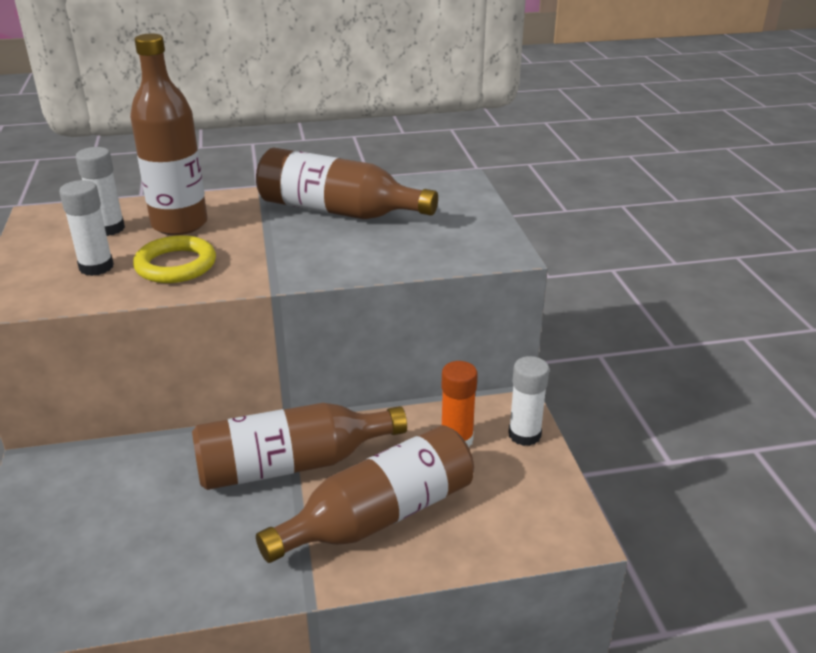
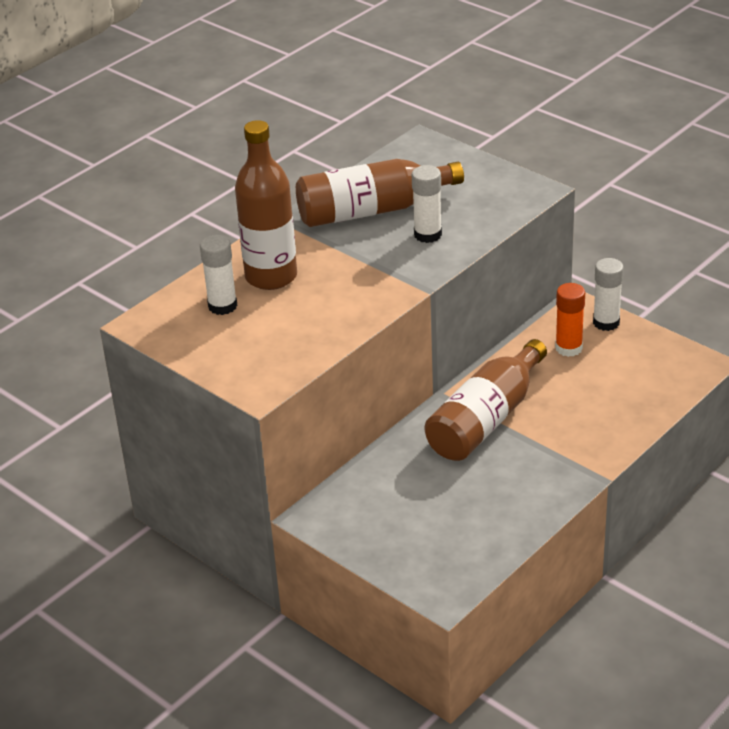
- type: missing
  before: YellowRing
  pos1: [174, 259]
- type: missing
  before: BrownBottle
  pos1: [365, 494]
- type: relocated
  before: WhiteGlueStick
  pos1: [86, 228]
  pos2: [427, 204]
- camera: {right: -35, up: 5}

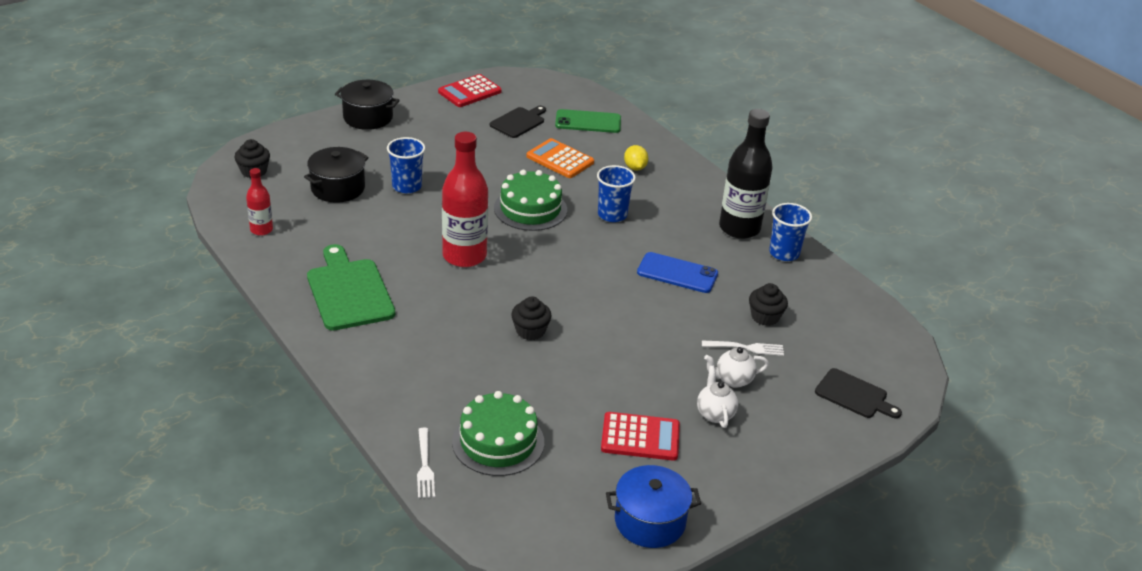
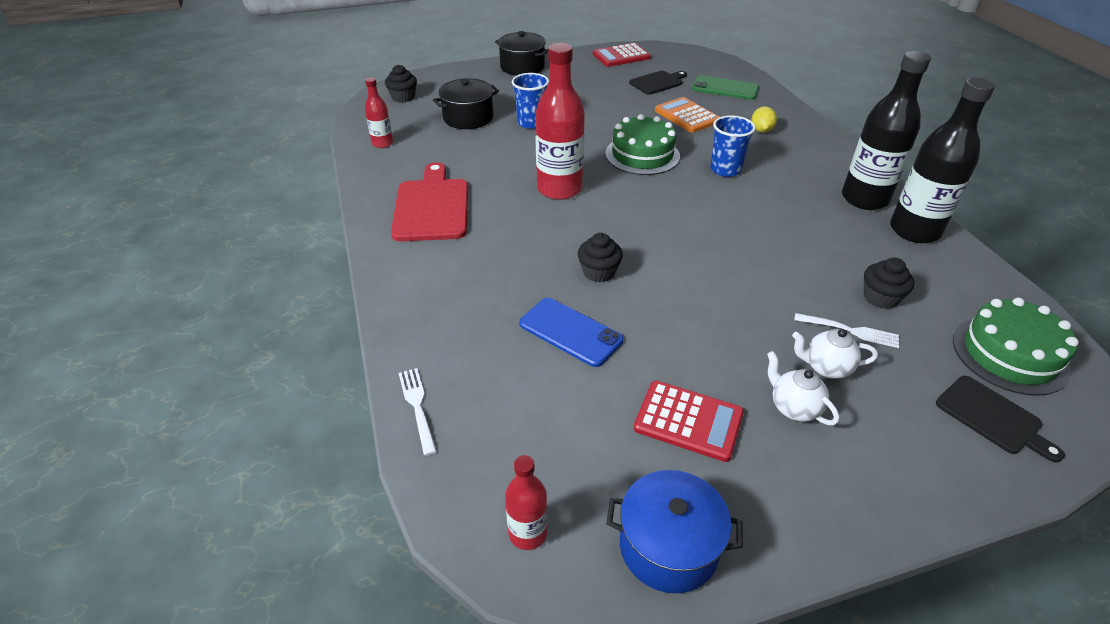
- type: appeared
  after: RedBottle
  pos2: [526, 502]
- type: relocated
  before: GreenCake
  pos1: [498, 433]
  pos2: [1016, 347]
- type: relocated
  before: BluePhone
  pos1: [677, 272]
  pos2: [571, 332]
- type: exchanged
  before: BlueCup
  after: BlackBottle
  pos1: [790, 232]
  pos2: [942, 160]
- type: colour
  before: GreenCuttingBoard
  after: RedCuttingBoard
  pos1: [351, 287]
  pos2: [429, 201]
- type: spun
  before: WhiteFork
  pos1: [426, 463]
  pos2: [418, 412]
  turn: 150
- type: spun
  before: WhiteTeapot
  pos1: [717, 397]
  pos2: [803, 388]
  turn: -45
- camera: {right: 20, up: 5}

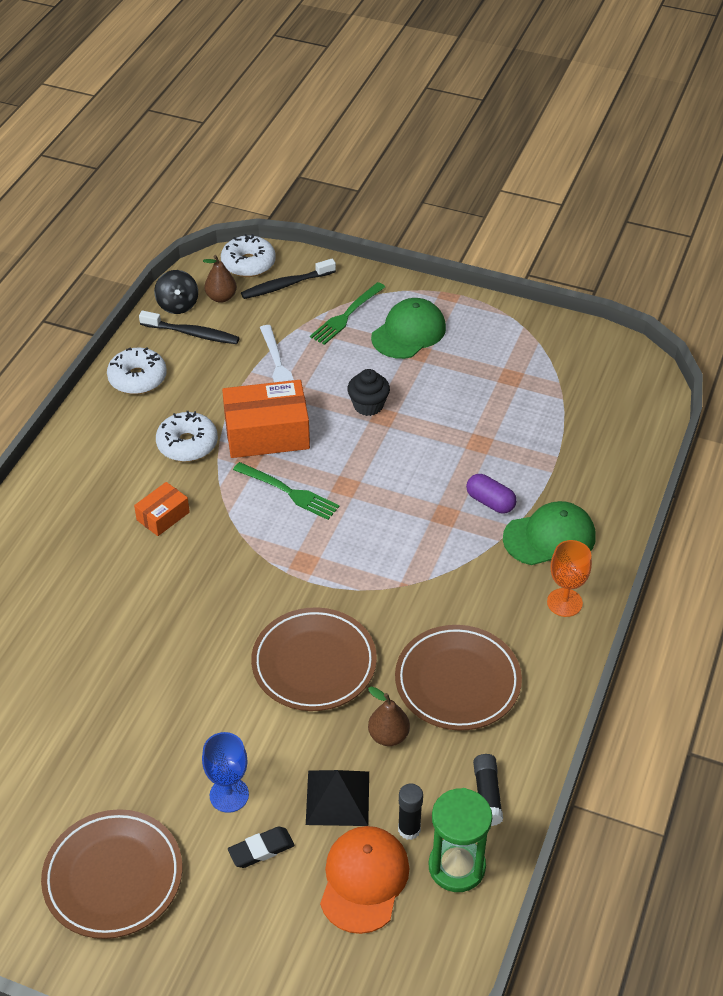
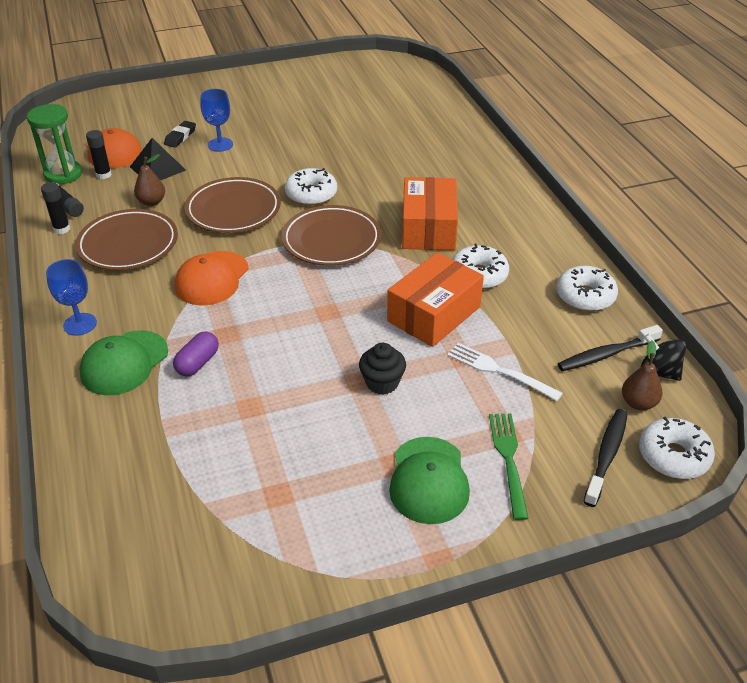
- type: missing
  before: GreenFork
  pos1: [286, 491]
- type: appeared
  after: BlackGlueStick
  pos2: [55, 208]
- type: appeared
  after: OrangeCap
  pos2: [212, 278]
- type: appeared
  after: WhiteDonut
  pos2: [311, 187]
- type: relocated
  before: BrownPlate
  pos1: [111, 874]
  pos2: [331, 235]
- type: colour
  before: OrangeGoblet
  after: BlueGoblet
  pos1: [569, 578]
  pos2: [71, 297]
- type: spun
  before: PurpleCapsule
  pos1: [491, 493]
  pos2: [196, 353]
  turn: -60
- type: size
  before: OrangeBox
  pos1: [162, 509]
  pos2: [430, 213]
  scale: 1.92
- camera: {right: 140, up: -5}

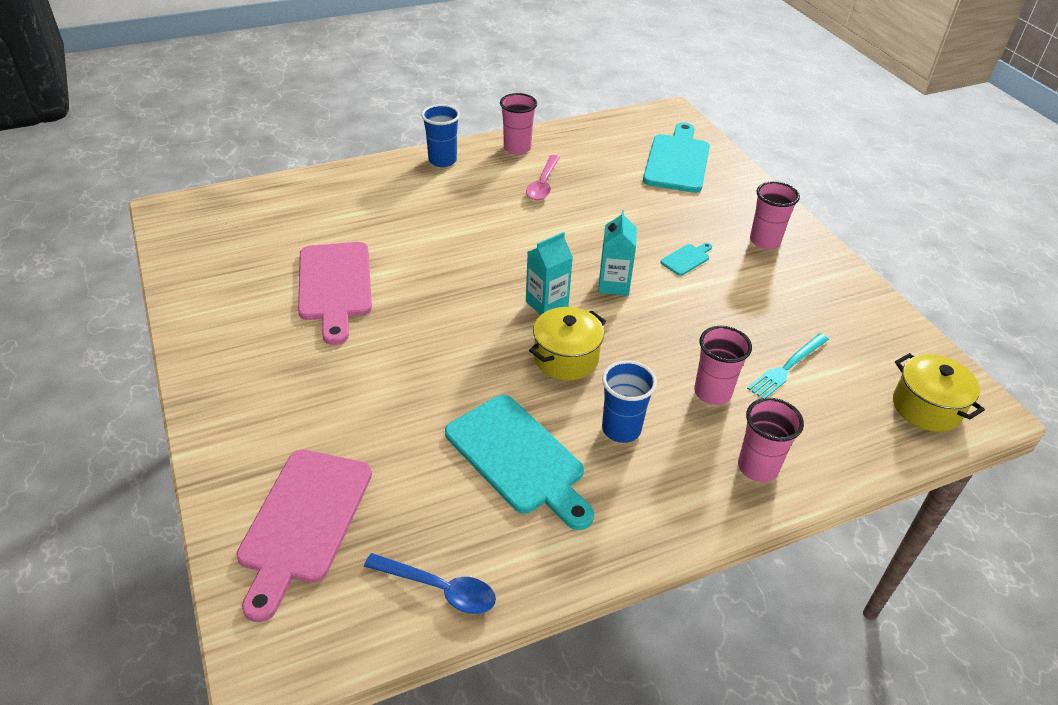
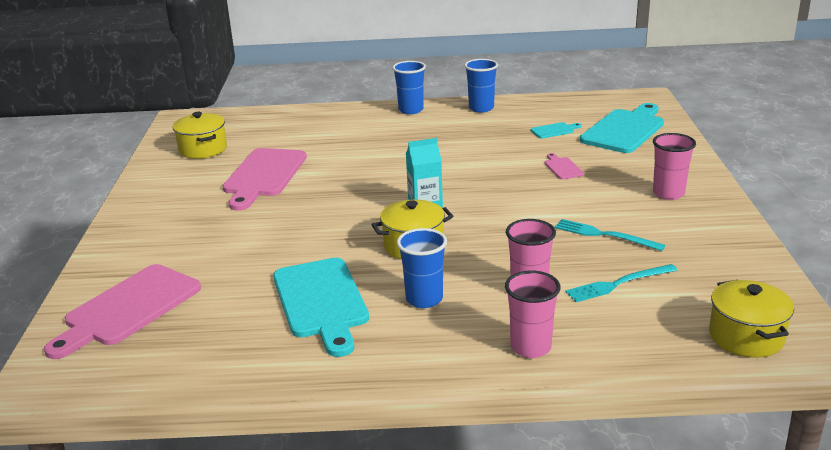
- type: missing
  before: BlueSpoon
  pos1: [430, 583]
- type: missing
  before: PinkSpoon
  pos1: [543, 177]
- type: missing
  before: TurquoiseCarton
  pos1: [617, 253]
- type: appeared
  after: YellowPot
  pos2: [200, 135]
- type: appeared
  after: PinkCuttingBoard
  pos2: [564, 166]
- type: appeared
  after: TurquoiseFork
  pos2: [610, 235]
- type: relocated
  before: TurquoiseCuttingBoard
  pos1: [686, 259]
  pos2: [556, 130]
- type: colour
  before: PinkCup
  after: BlueCup
  pos1: [518, 124]
  pos2: [481, 86]
- camera: {right: 25, up: -15}

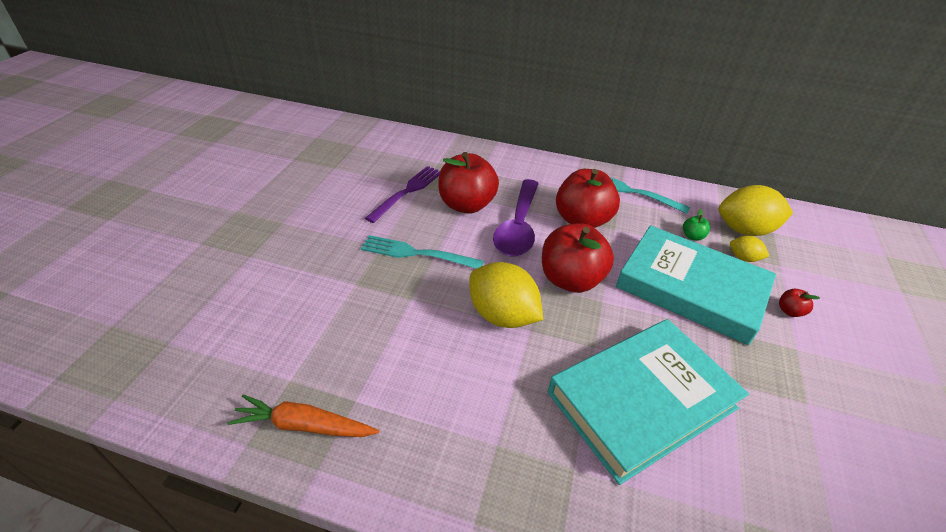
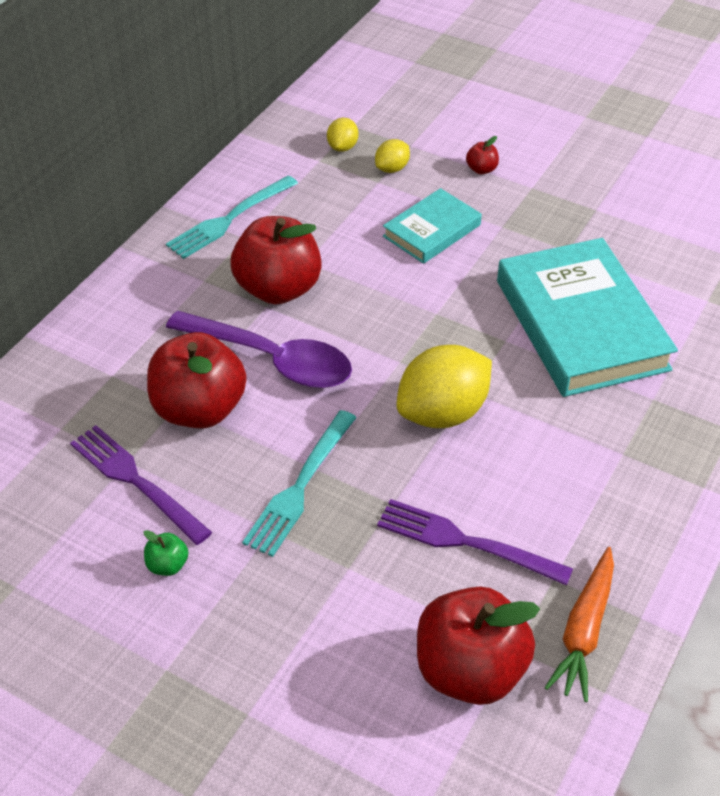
- type: appeared
  after: PurpleFork
  pos2: [475, 542]
- type: relocated
  before: RedApple
  pos1: [578, 258]
  pos2: [478, 645]
- type: relocated
  before: GreenApple
  pos1: [696, 225]
  pos2: [166, 553]
- type: size
  before: TurquoiseBook
  pos1: [696, 285]
  pos2: [432, 226]
  scale: 0.53
- type: size
  before: YellowLemon
  pos1: [756, 210]
  pos2: [342, 135]
  scale: 0.49
- camera: {right: -75, up: 5}

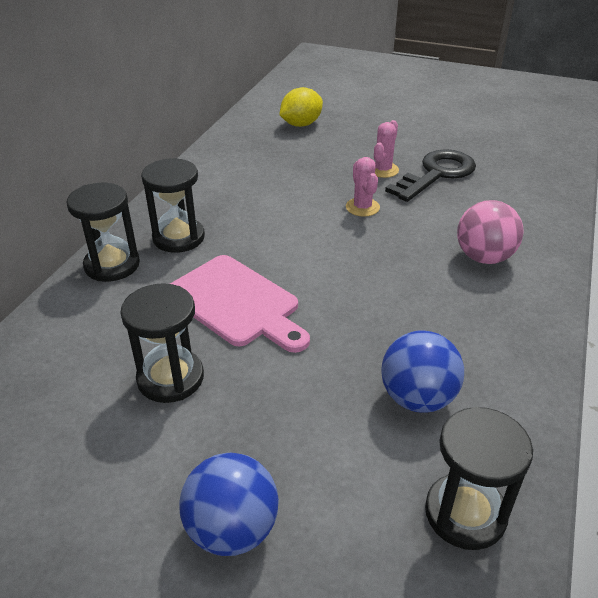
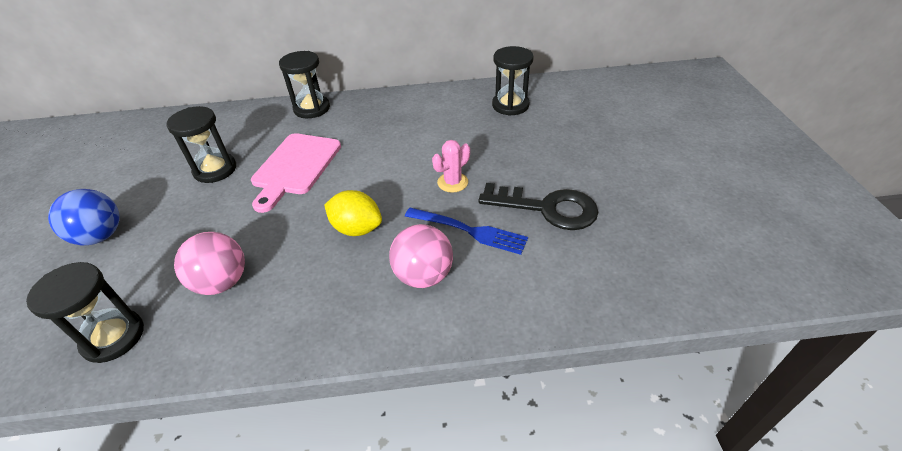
- type: missing
  before: PinkCactus
  pos1: [386, 149]
- type: appeared
  after: BlueFork
  pos2: [466, 231]
- type: relocated
  before: BlackHourglass
  pos1: [173, 205]
  pos2: [513, 81]
- type: relocated
  before: YellowLemon
  pos1: [301, 107]
  pos2: [353, 213]
- type: colour
  before: BlueBall
  after: PinkBall
  pos1: [422, 371]
  pos2: [209, 263]
- camera: {right: 65, up: 5}

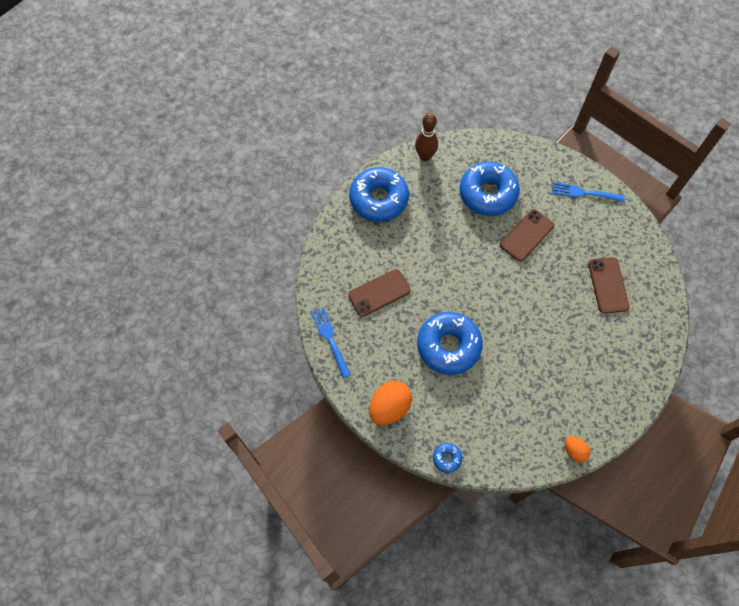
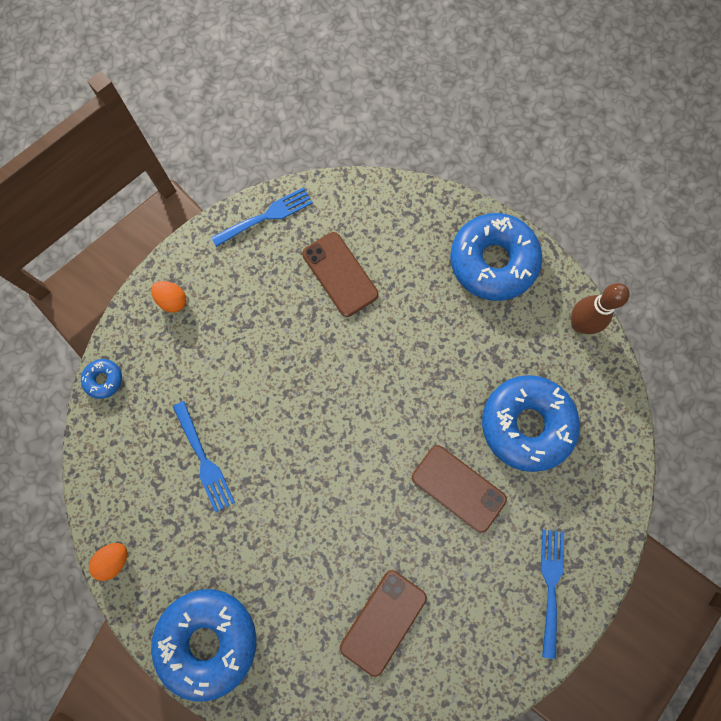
- type: appeared
  after: BlueFork
  pos2: [204, 457]
- type: relocated
  before: BlueDonut
  pos1: [450, 343]
  pos2: [203, 645]
- type: spun
  before: BrownPhone
  pos1: [608, 285]
  pos2: [383, 623]
  turn: -45
- type: size
  before: OrangeEgg
  pos1: [390, 403]
  pos2: [169, 297]
  scale: 0.55
- camera: {right: 85, up: 10}

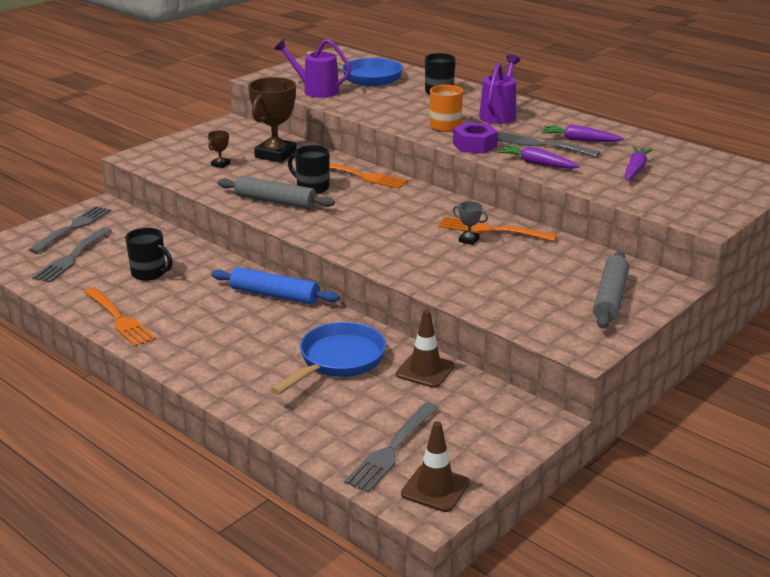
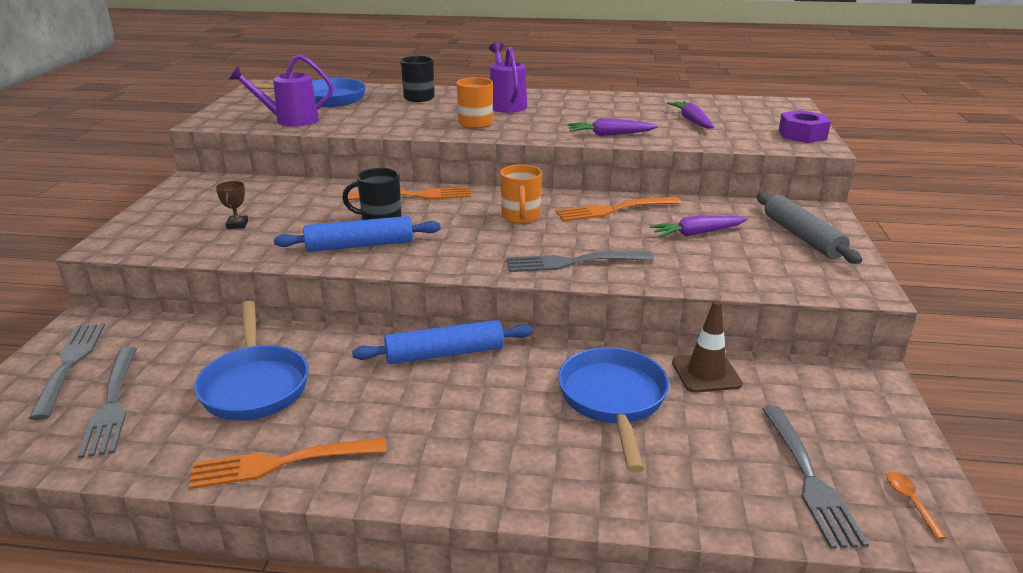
- type: missing
  before: BrownTrophy
  pos1: [272, 120]
- type: missing
  before: GreyTrophy
  pos1: [470, 223]
- type: appeared
  after: OrangeMug
  pos2: [521, 194]
- type: relocated
  before: PurpleNut
  pos1: [475, 138]
  pos2: [804, 126]
- type: relocated
  before: GreyFork
  pos1: [549, 144]
  pos2: [580, 261]
- type: relocated
  before: PurpleCarrot
  pos1: [582, 133]
  pos2: [699, 226]
- type: exchanged
  before: BlackMug
  after: BluePan
  pos1: [149, 254]
  pos2: [251, 361]
- type: exchanged
  before: BrownTrafficCone
  after: OrangeSpoon
  pos1: [435, 466]
  pos2: [917, 505]
- type: colour
  before: GreyRollingPin
  after: BlueRollingPin
  pos1: [276, 192]
  pos2: [357, 234]
- type: spun
  before: OrangeFork
  pos1: [120, 317]
  pos2: [288, 463]
  turn: 150
- camera: {right: -35, up: 0}

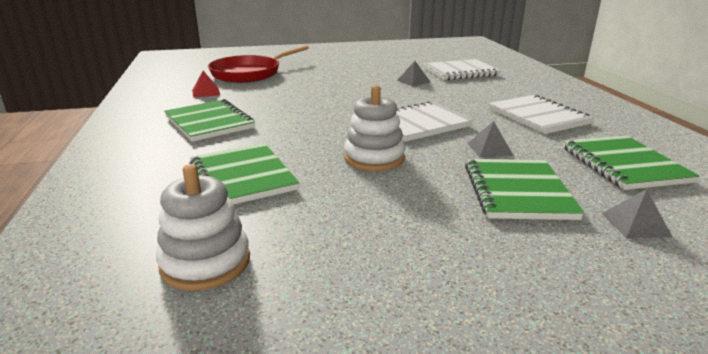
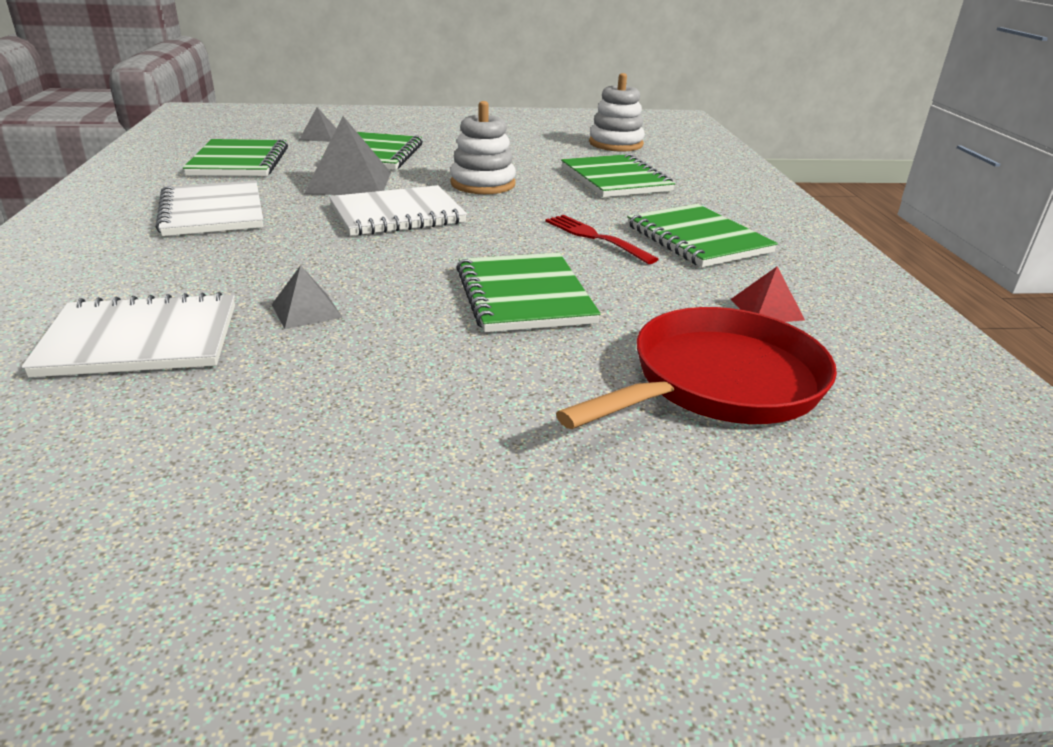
- type: appeared
  after: GreenNotebook
  pos2: [528, 292]
- type: appeared
  after: RedFork
  pos2: [602, 239]
- type: size
  before: GreyPyramid
  pos1: [490, 139]
  pos2: [347, 155]
  scale: 1.9
- camera: {right: -175, up: 5}

